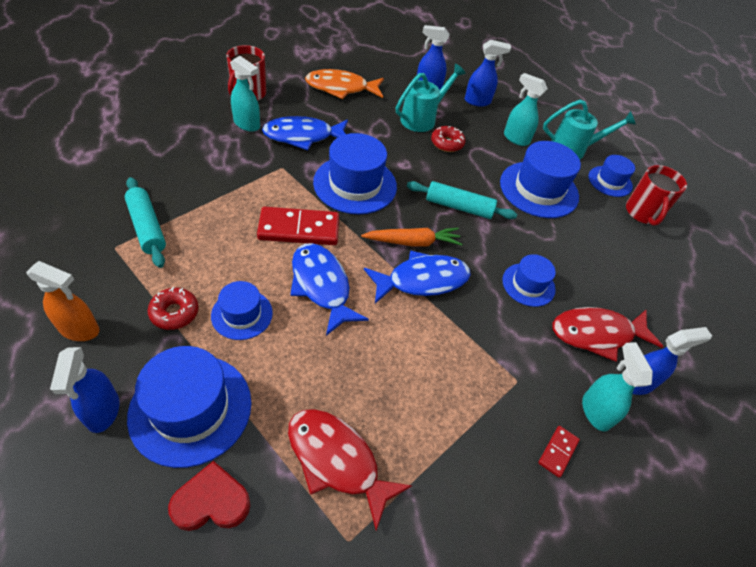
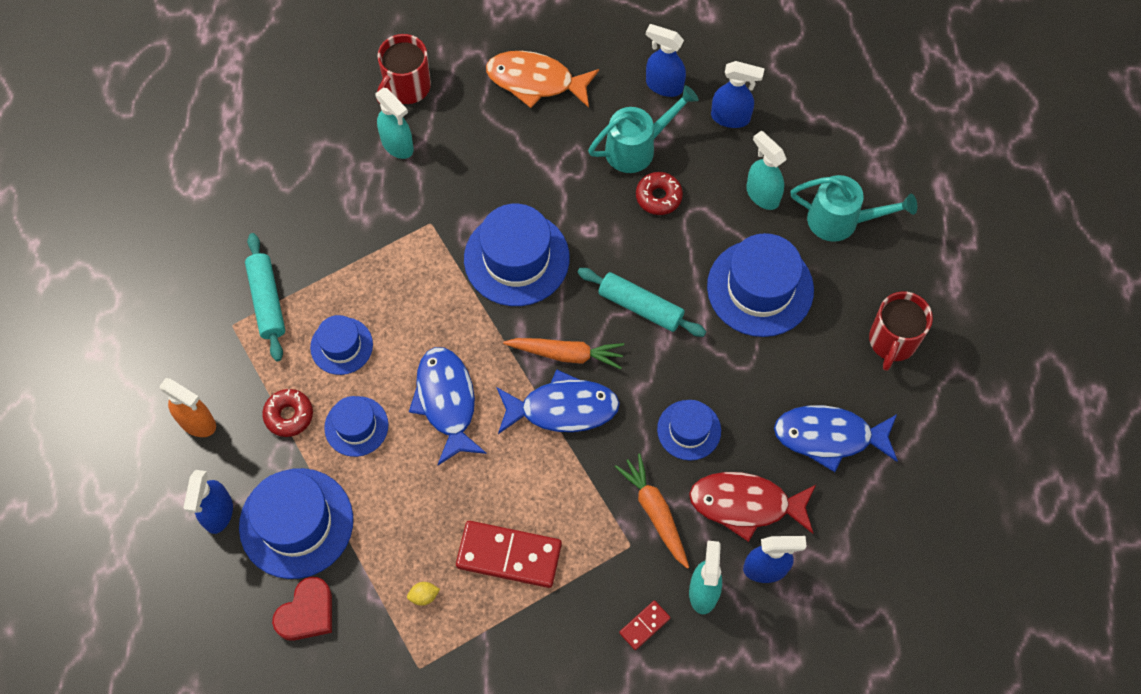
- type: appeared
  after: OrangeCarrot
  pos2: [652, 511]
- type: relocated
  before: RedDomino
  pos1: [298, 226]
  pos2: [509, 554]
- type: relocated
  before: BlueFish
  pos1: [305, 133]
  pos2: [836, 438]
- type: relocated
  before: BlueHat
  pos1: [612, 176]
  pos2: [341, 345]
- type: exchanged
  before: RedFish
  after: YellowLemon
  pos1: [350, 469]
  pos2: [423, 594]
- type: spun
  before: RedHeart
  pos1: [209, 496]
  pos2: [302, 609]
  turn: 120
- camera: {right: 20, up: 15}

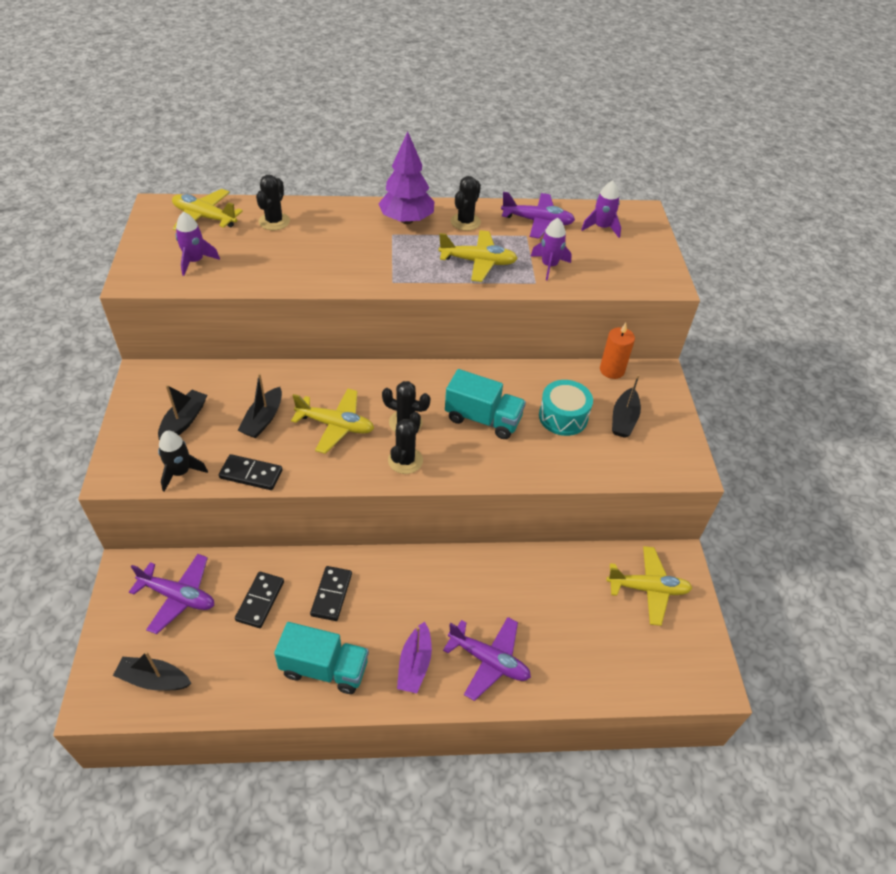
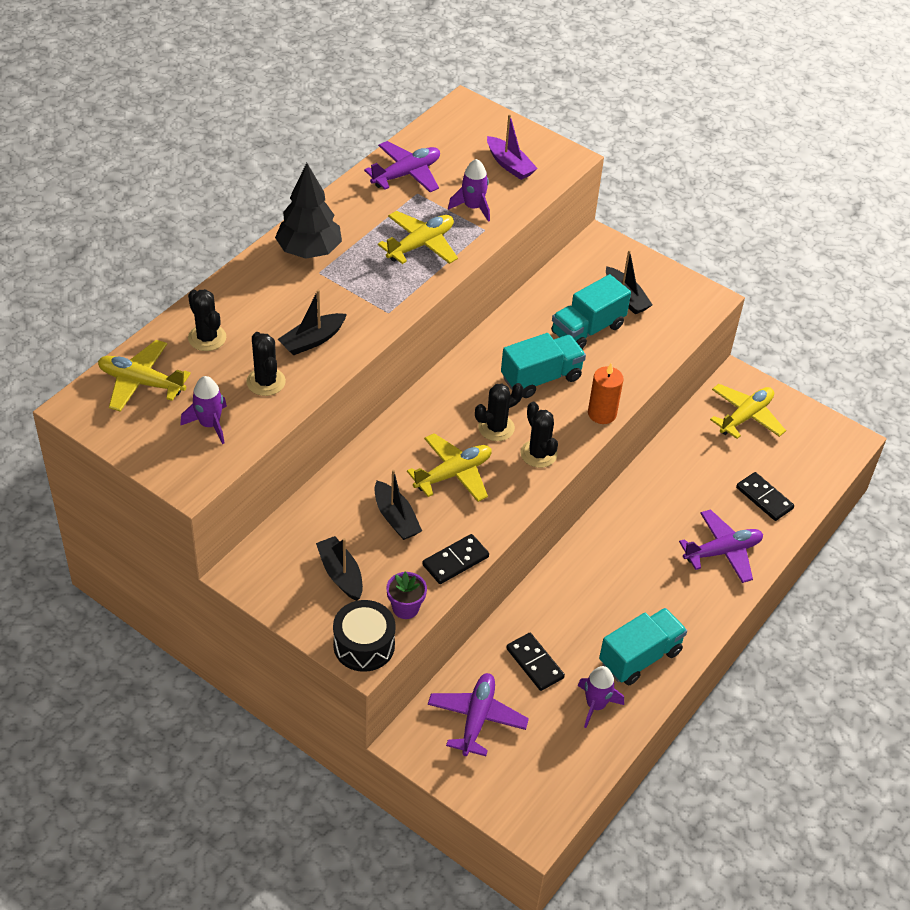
- type: appeared
  after: BlackDrum
  pos2: [364, 636]
- type: relocated
  before: BlackBoat
  pos1: [152, 670]
  pos2: [312, 322]
- type: relocated
  before: BlackDomino
  pos1: [331, 593]
  pos2: [765, 496]
- type: relocated
  before: PurpleBoat
  pos1: [414, 657]
  pos2: [512, 147]
- type: relocated
  before: BlackCactus
  pos1: [466, 203]
  pos2: [266, 364]
- type: relocated
  before: PurpleRocket
  pos1: [601, 209]
  pos2: [601, 697]
- type: relocated
  before: OrangeCandle
  pos1: [617, 351]
  pos2: [606, 394]
- type: exchanged
  before: BlackRocket
  after: PurpleFlowerPot
  pos1: [183, 461]
  pos2: [406, 595]
- type: exchanged
  before: TurquoiseDrum
  after: TurquoiseTruck
  pos1: [566, 408]
  pos2: [591, 311]
- type: colour
  before: PurpleTree
  after: BlackTree
  pos1: [406, 177]
  pos2: [308, 211]
- type: spun
  before: PurplePlane
  pos1: [171, 594]
  pos2: [478, 714]
  turn: -45
- type: spun
  before: YellowPlane
  pos1: [207, 209]
  pos2: [144, 376]
  turn: 45
- camera: {right: -50, up: 0}

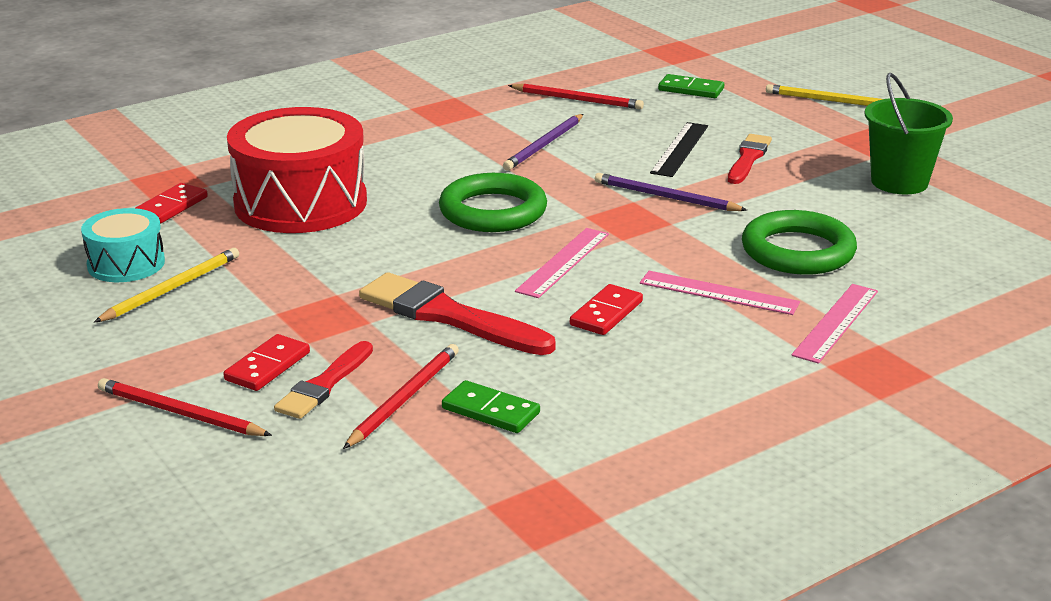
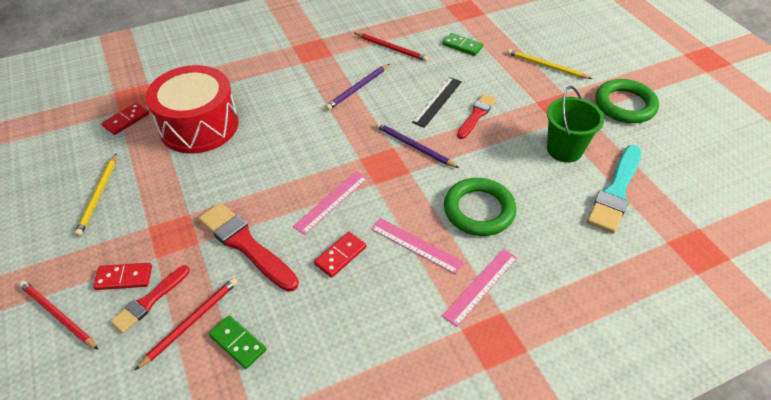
- type: missing
  before: TurquoiseDrum
  pos1: [123, 245]
- type: appeared
  after: TurquoiseBrush
  pos2: [614, 189]
- type: relocated
  before: GreenRing
  pos1: [493, 202]
  pos2: [627, 101]
- type: spun
  before: YellowPencil
  pos1: [166, 285]
  pos2: [95, 194]
  turn: 135
- type: spun
  before: RedDomino
  pos1: [266, 362]
  pos2: [122, 276]
  turn: 45
- camera: {right: 10, up: 20}

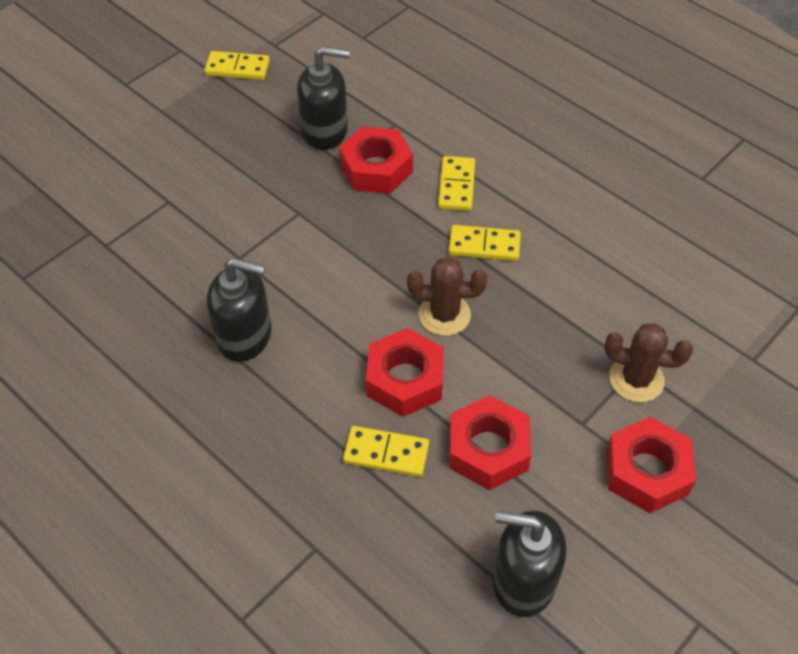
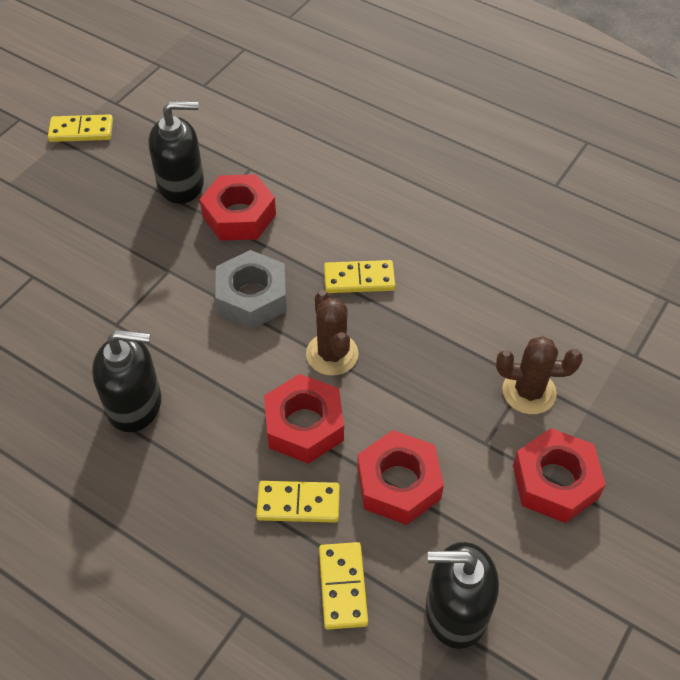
- type: appeared
  after: GreyNut
  pos2: [251, 289]
- type: relocated
  before: YellowDomino
  pos1: [456, 183]
  pos2: [343, 586]
- type: spun
  before: BrownCactus
  pos1: [447, 296]
  pos2: [332, 333]
  turn: 75
- camera: {right: -10, up: 0}

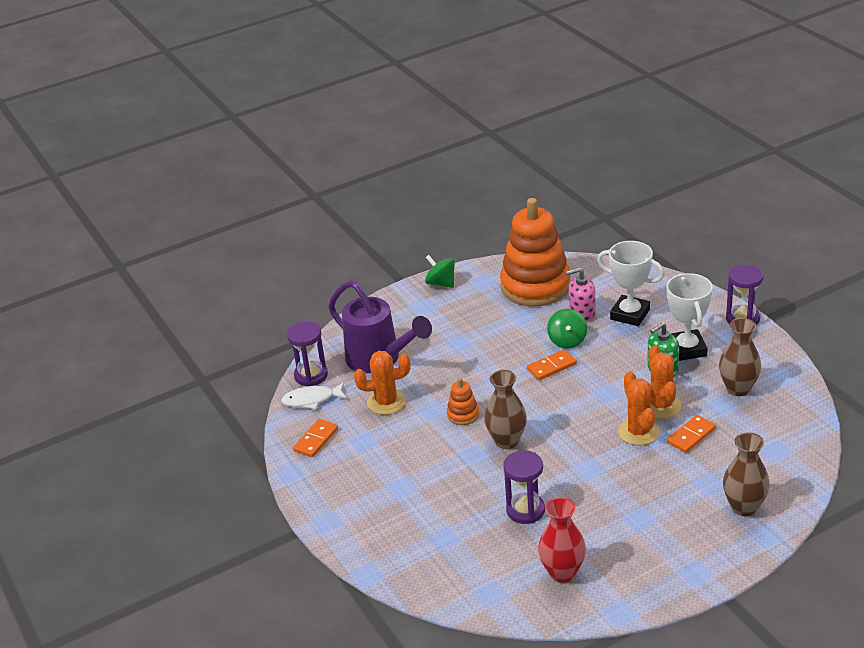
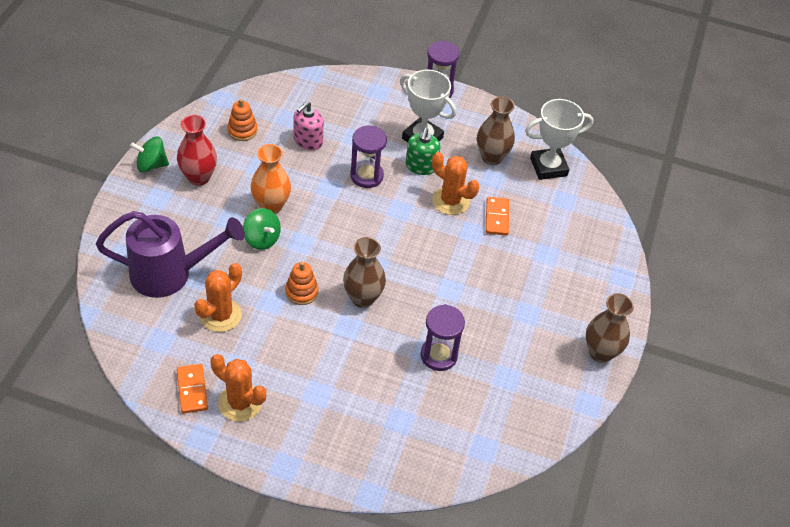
- type: missing
  before: WhiteFish
  pos1: [314, 395]
- type: missing
  before: OrangeDomino
  pos1: [552, 364]
- type: appeared
  after: OrangeVase
  pos2: [271, 179]
- type: relocated
  before: PurpleHourglass
  pos1: [307, 353]
  pos2: [368, 157]
- type: relocated
  before: RedVase
  pos1: [562, 540]
  pos2: [197, 150]
- type: relocated
  before: GreenSpinningTop
  pos1: [567, 329]
  pos2: [262, 229]
- type: relocated
  before: WhiteTrophy
  pos1: [631, 283]
  pos2: [559, 139]
- type: relocated
  before: OrangeCactus
  pos1: [638, 408]
  pos2: [238, 388]
- type: relocated
  before: BrownVase
  pos1: [746, 474]
  pos2: [610, 328]
- type: size
  before: OrangeStackingToy
  pos1: [535, 252]
  pos2: [242, 120]
  scale: 0.41
- camera: {right: -50, up: 15}

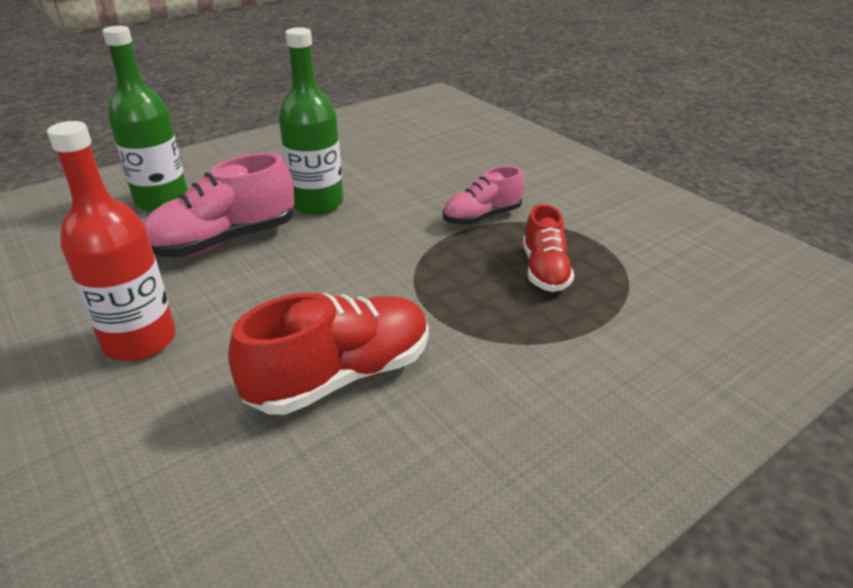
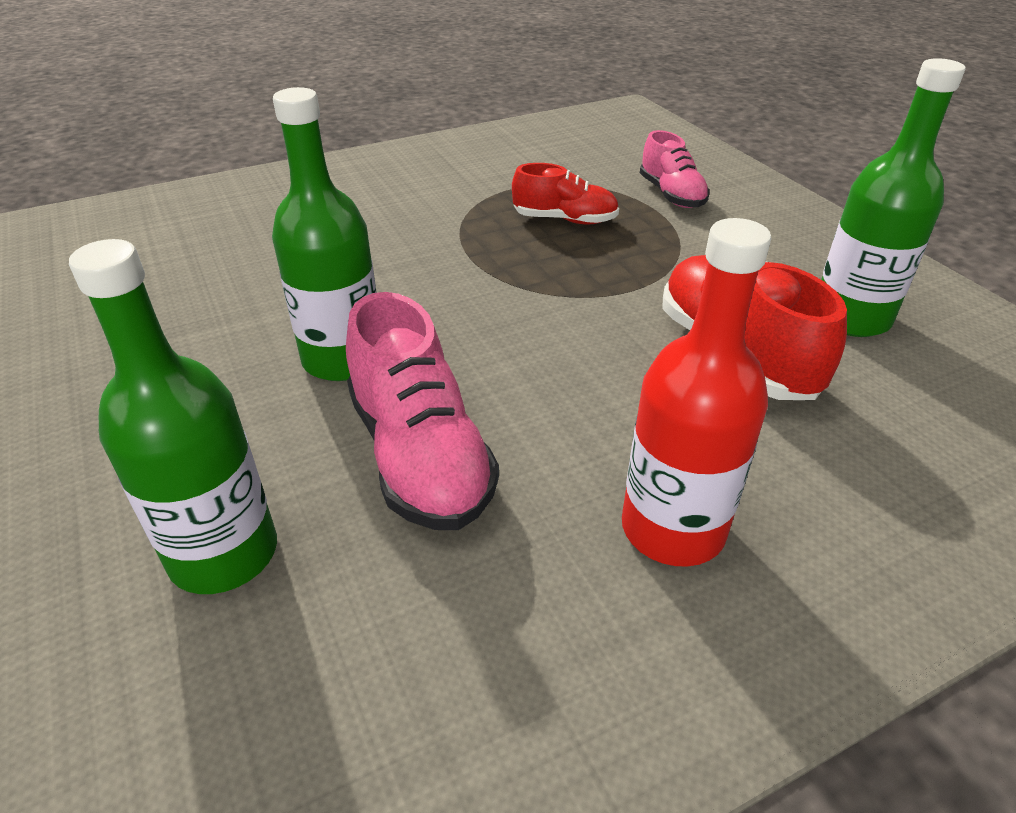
- type: appeared
  after: GreenBottle
  pos2: [893, 197]
- type: relocated
  before: PinkShoe
  pos1: [483, 195]
  pos2: [675, 169]
- camera: {right: -80, up: 5}

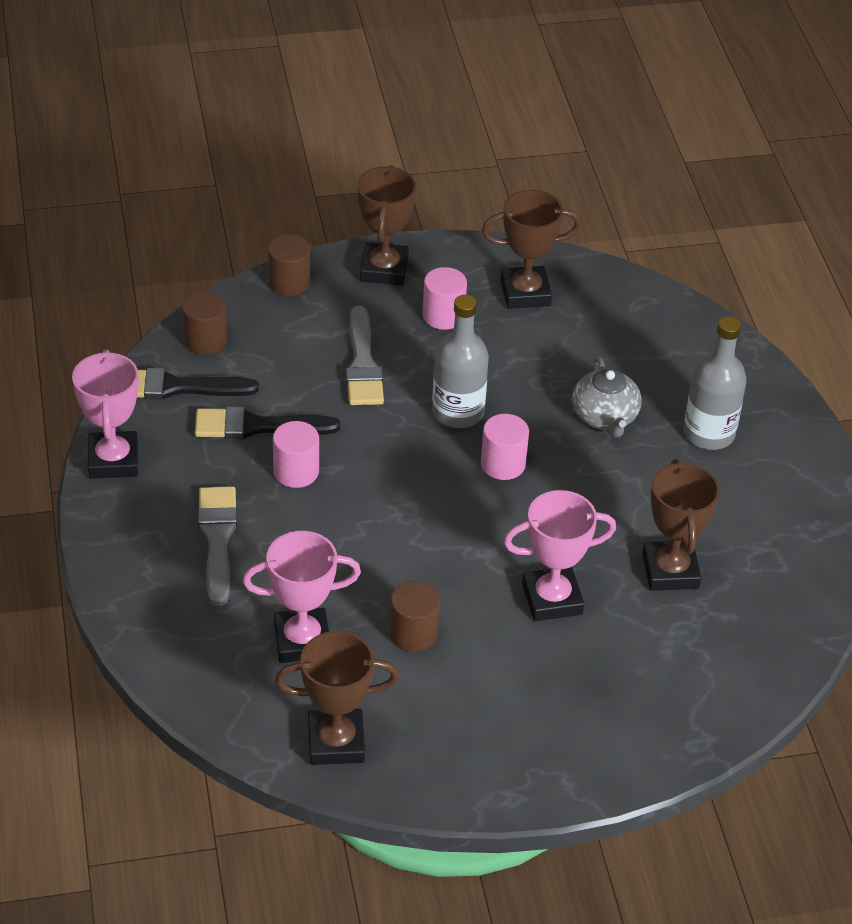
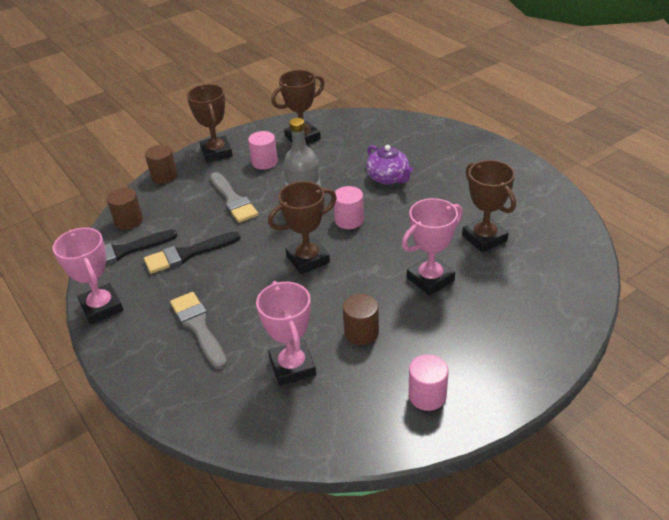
- type: missing
  before: GreyBottle
  pos1: [715, 383]
- type: relocated
  before: PinkCylinder
  pos1: [296, 454]
  pos2: [428, 382]
- type: relocated
  before: BrownTrophy
  pos1: [337, 698]
  pos2: [302, 227]
- type: colour
  before: GreyTeapot
  after: PurpleTeapot
  pos1: [607, 397]
  pos2: [389, 165]
- type: spun
  before: PinkTrophy
  pos1: [302, 597]
  pos2: [286, 333]
  turn: -75
- camera: {right: -20, up: -5}

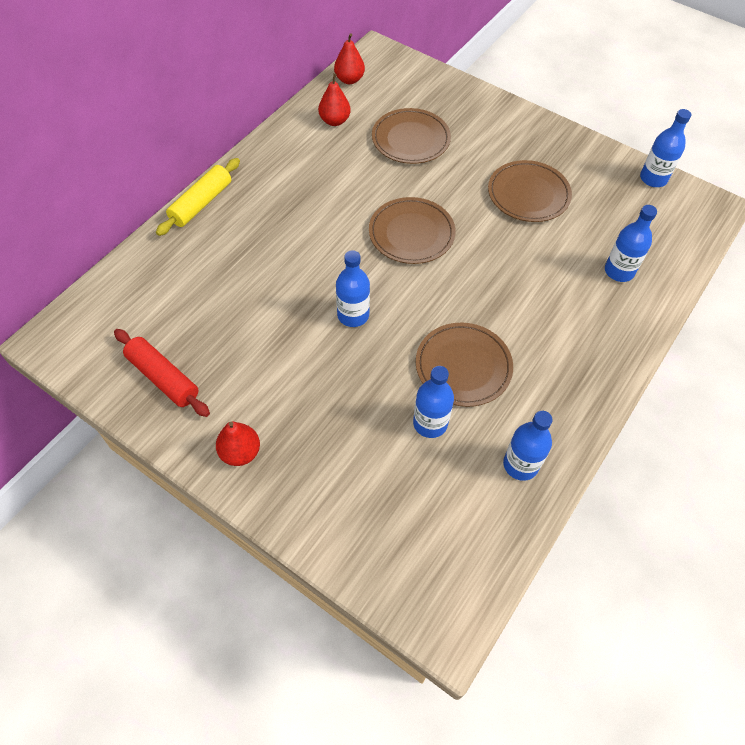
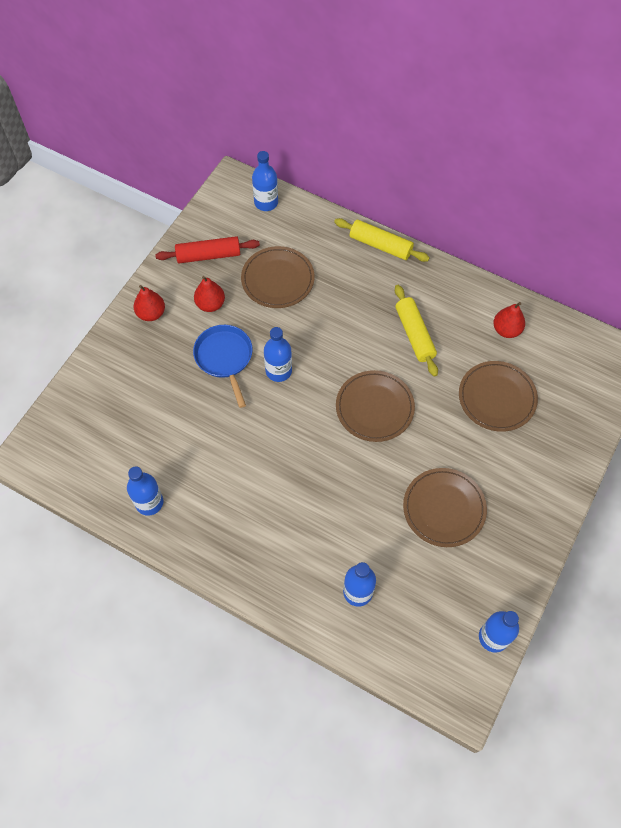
- type: appeared
  after: BluePan
  pos2: [223, 366]
- type: appeared
  after: YellowRollingPin
  pos2: [416, 331]
- type: relocated
  before: RedPear
  pos1: [349, 58]
  pos2: [209, 294]
- type: relocated
  before: BlueBottle
  pos1: [433, 402]
  pos2: [265, 181]
- type: relocated
  before: BrownPlate
  pos1: [464, 365]
  pos2: [278, 277]
- type: spun
  before: RedRollingPin
  pos1: [162, 373]
  pos2: [207, 249]
  turn: 45
- camera: {right: 85, up: 5}

